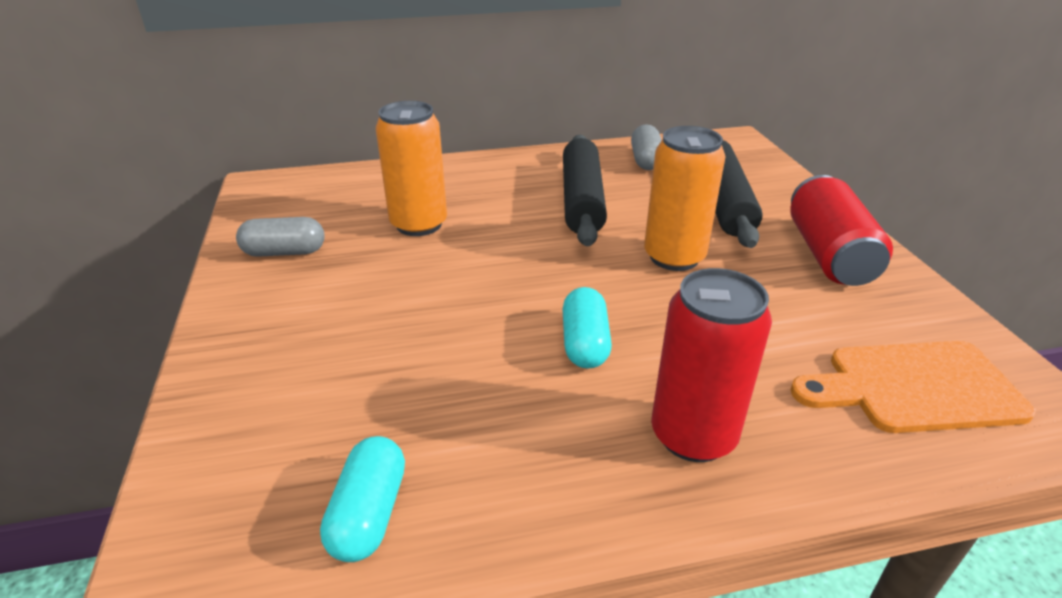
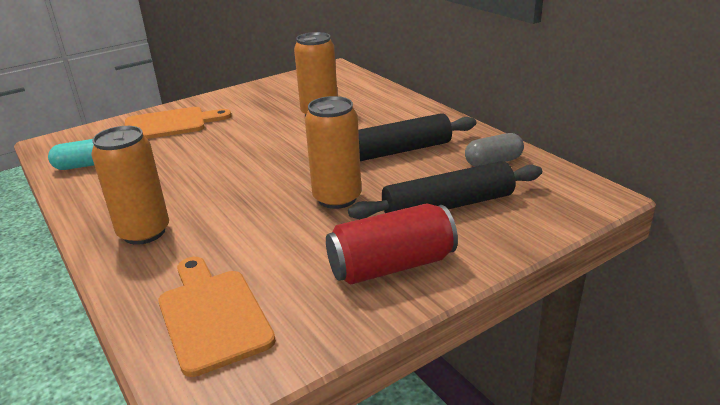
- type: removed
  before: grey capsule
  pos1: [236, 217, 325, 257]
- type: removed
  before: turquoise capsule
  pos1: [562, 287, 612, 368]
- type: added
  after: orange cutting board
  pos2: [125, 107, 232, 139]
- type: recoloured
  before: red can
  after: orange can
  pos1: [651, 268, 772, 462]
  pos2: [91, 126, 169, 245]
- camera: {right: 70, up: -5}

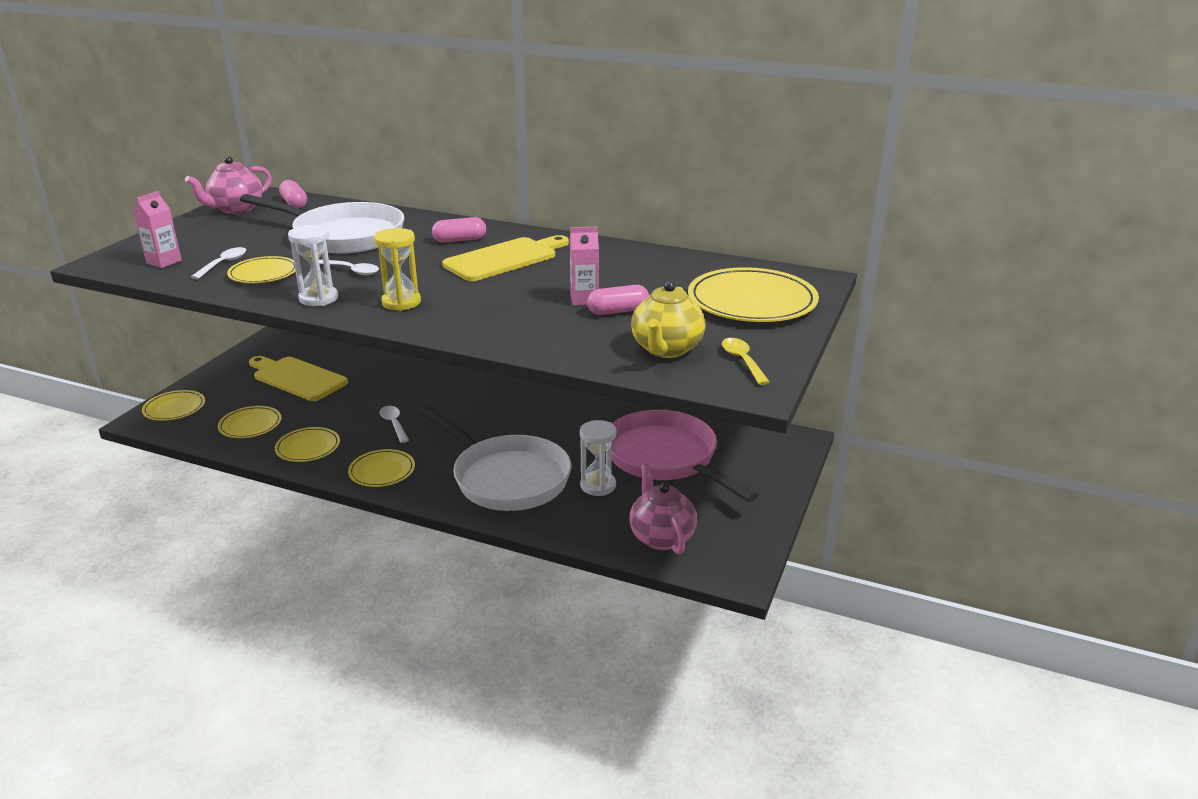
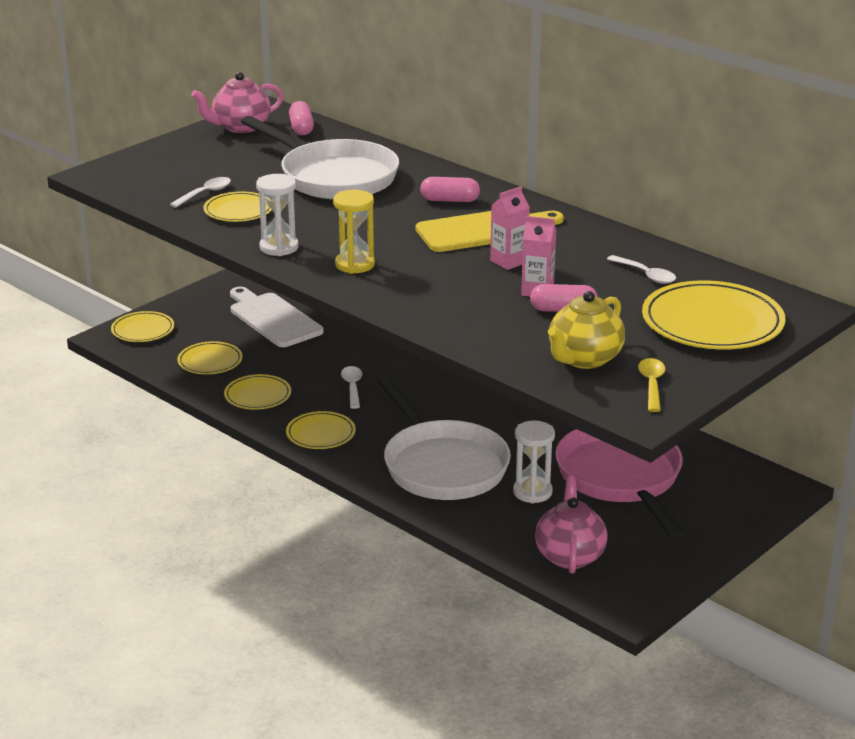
- type: moved
  before: pink carton
  pos1: [133, 191, 182, 268]
  pos2: [490, 187, 530, 270]
- type: moved
  before: white spoon
  pos1: [319, 260, 379, 275]
  pos2: [607, 255, 676, 284]
- type: recoloured
  before: yellow cutting board
  after: white cutting board
  pos1: [249, 356, 348, 401]
  pos2: [230, 287, 323, 347]
- camera: {right: 20, up: 0}

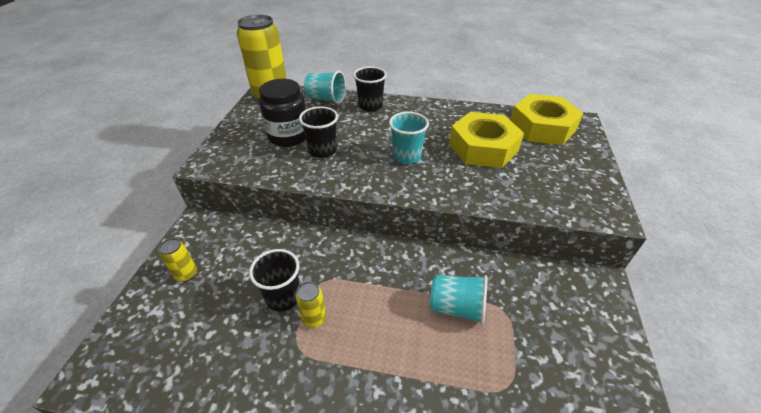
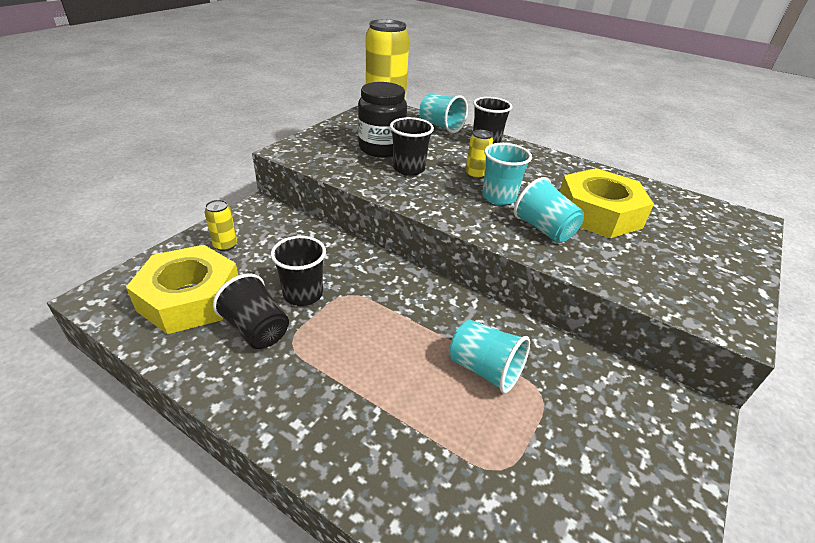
- type: added
  after: black cup
  pos2: [213, 273, 289, 349]
- type: added
  after: turquoise cup
  pos2: [514, 177, 584, 243]
- type: moved
  before: yellow can
  pos1: [296, 281, 326, 328]
  pos2: [466, 130, 493, 179]
- type: moved
  before: yellow nut
  pos1: [511, 94, 583, 145]
  pos2: [126, 245, 238, 334]
- camera: {right: 20, up: -5}

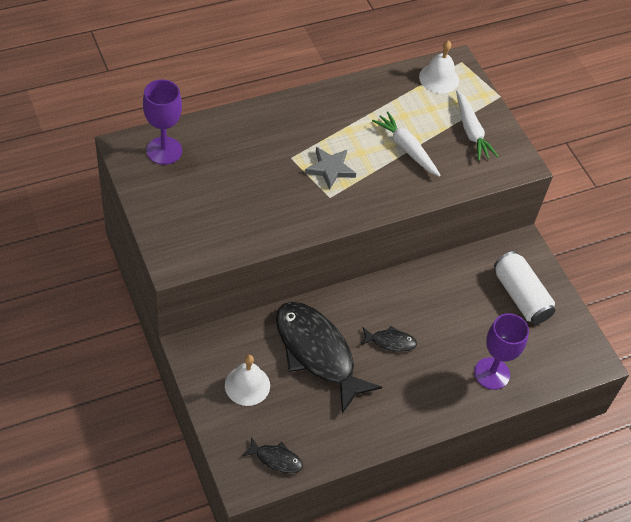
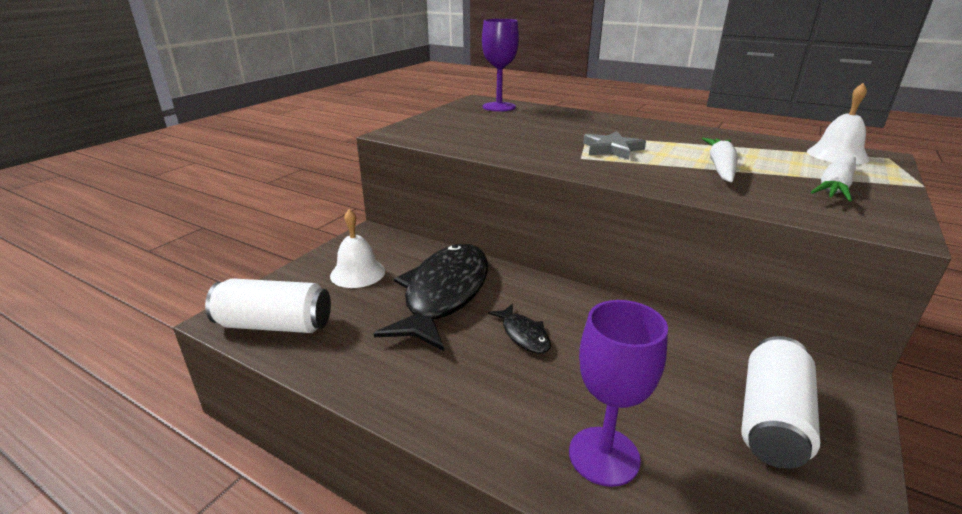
- type: replaced
  before: black fish
  after: white can
  pos1: [242, 437, 303, 473]
  pos2: [205, 278, 331, 333]
- camera: {right: 60, up: -25}

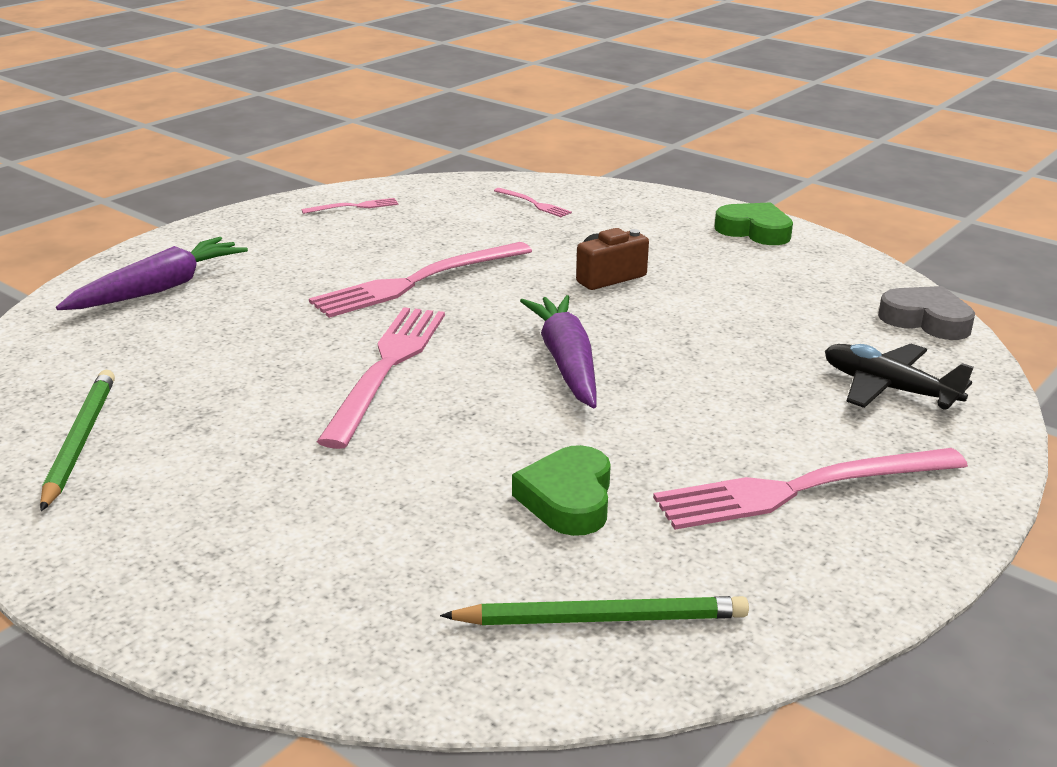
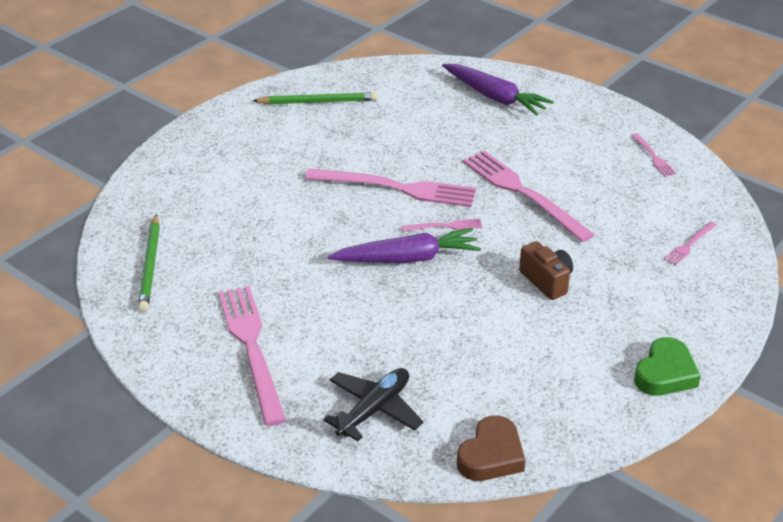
- type: removed
  before: green heart
  pos1: [512, 445, 611, 536]
- type: added
  after: pink fork
  pos2: [402, 219, 482, 232]
- type: recoloured
  before: grey heart
  after: brown heart
  pos1: [878, 286, 975, 340]
  pos2: [457, 415, 526, 481]
- camera: {right: 90, up: 10}

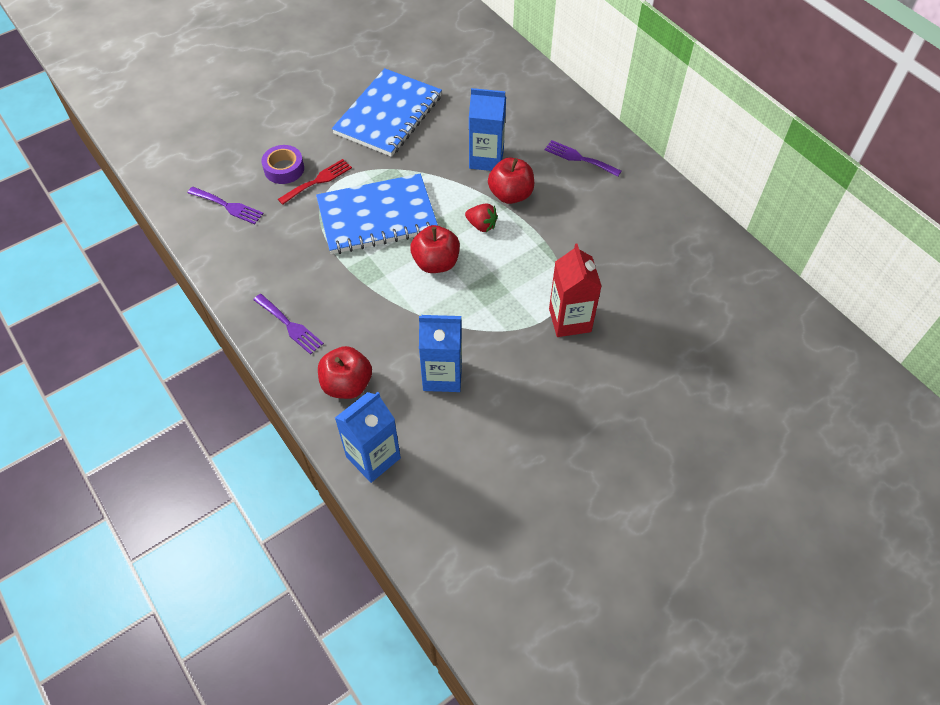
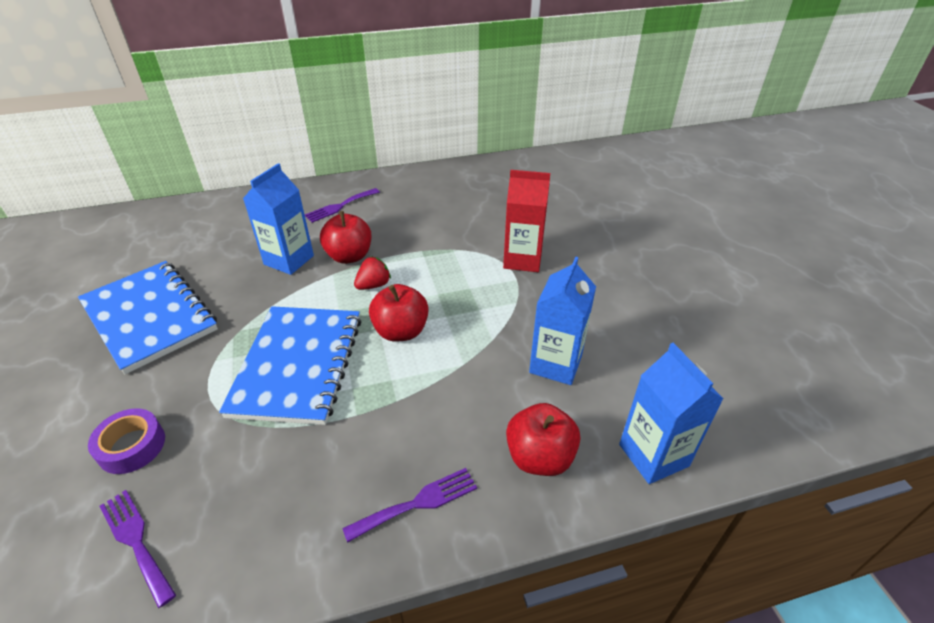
- type: removed
  before: red fork
  pos1: [278, 159, 352, 205]
- type: turned
  before: purple fork
  pos1: [188, 187, 264, 224]
  pos2: [100, 490, 176, 608]
  turn: -90
- camera: {right: -70, up: -15}

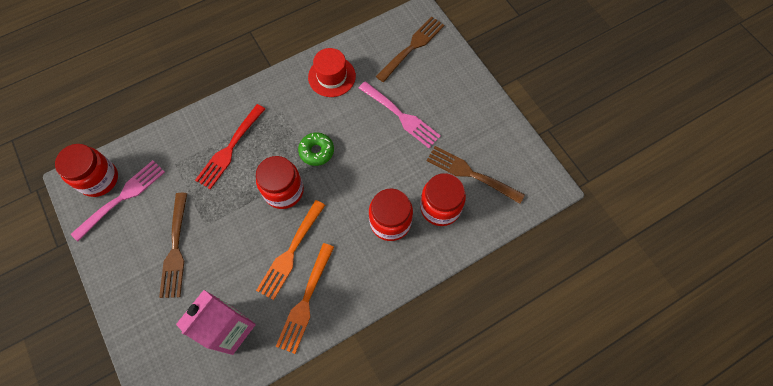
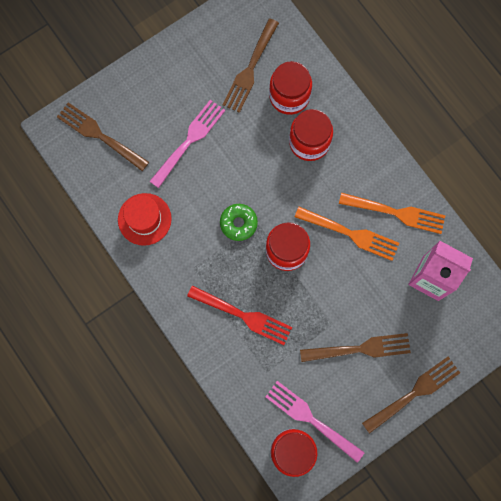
- type: added
  after: brown fork
  pos2: [362, 356, 460, 434]
- camera: {right: -95, up: 10}

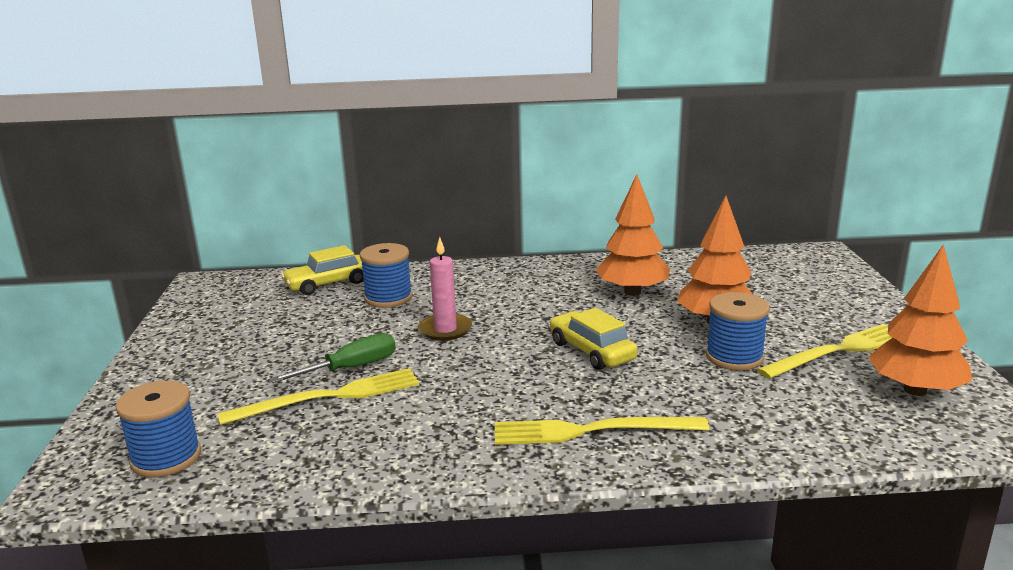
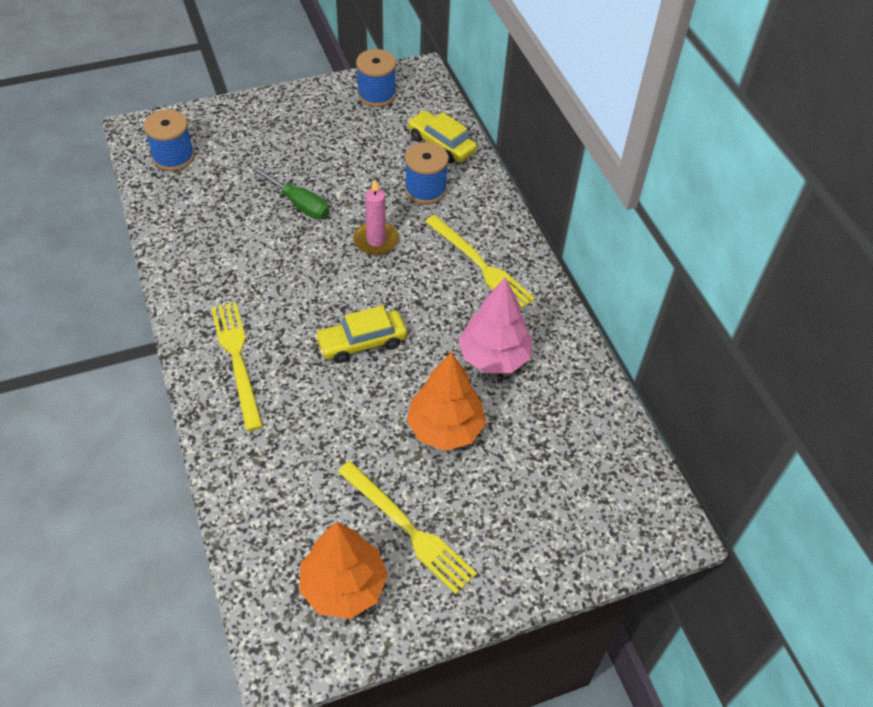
- type: moved
  before: yellow fork
  pos1: [218, 368, 419, 425]
  pos2: [425, 215, 535, 308]
- type: moved
  before: blue spool
  pos1: [706, 292, 770, 371]
  pos2: [356, 49, 396, 107]
- type: recoloured
  before: orange tree
  after: pink tree
  pos1: [596, 174, 670, 296]
  pos2: [458, 277, 532, 373]
- type: turned
  before: yellow car
  pos1: [550, 308, 638, 370]
  pos2: [315, 305, 407, 363]
  turn: -150
- camera: {right: 70, up: 30}

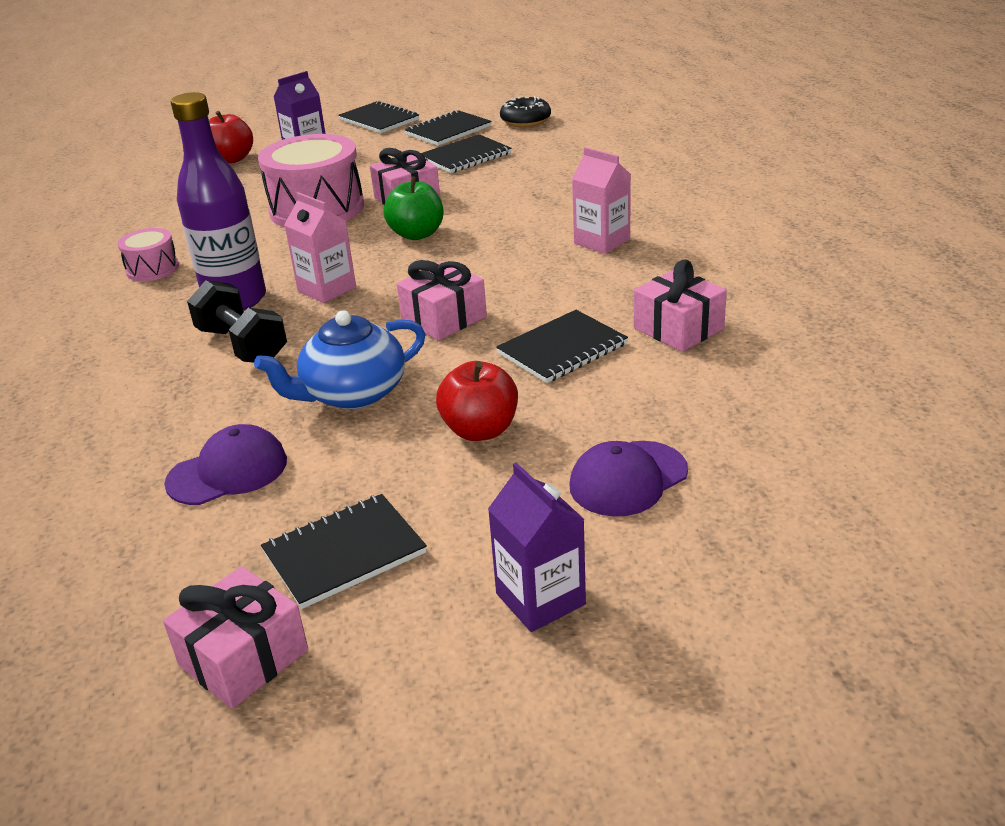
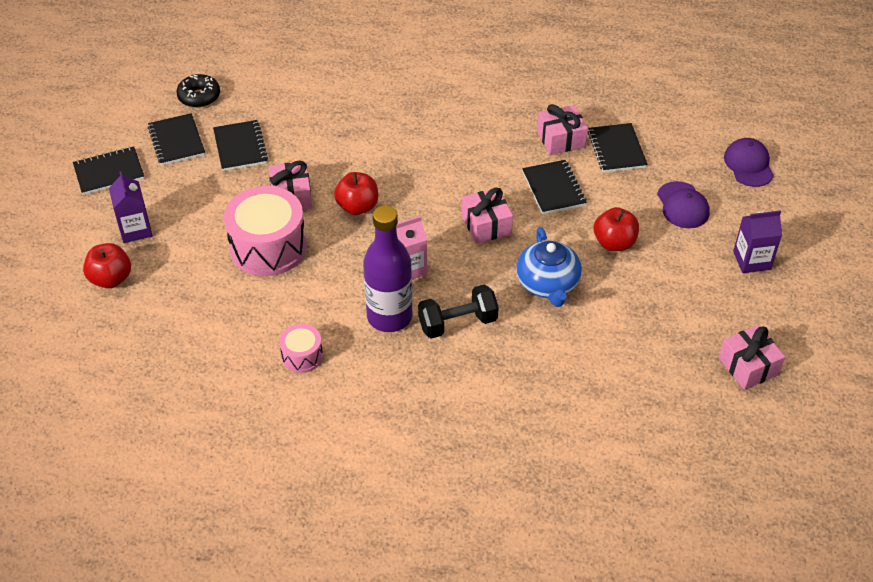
- type: removed
  before: pink carton
  pos1: [572, 147, 631, 254]
- type: moved
  before: purple cap
  pos1: [164, 424, 287, 505]
  pos2: [724, 138, 774, 187]
- type: moved
  before: black notebook
  pos1: [261, 494, 427, 609]
  pos2: [588, 123, 648, 172]
- type: recoloured
  before: green apple
  after: red apple
  pos1: [383, 177, 443, 240]
  pos2: [334, 172, 378, 215]
- camera: {right: -70, up: 15}

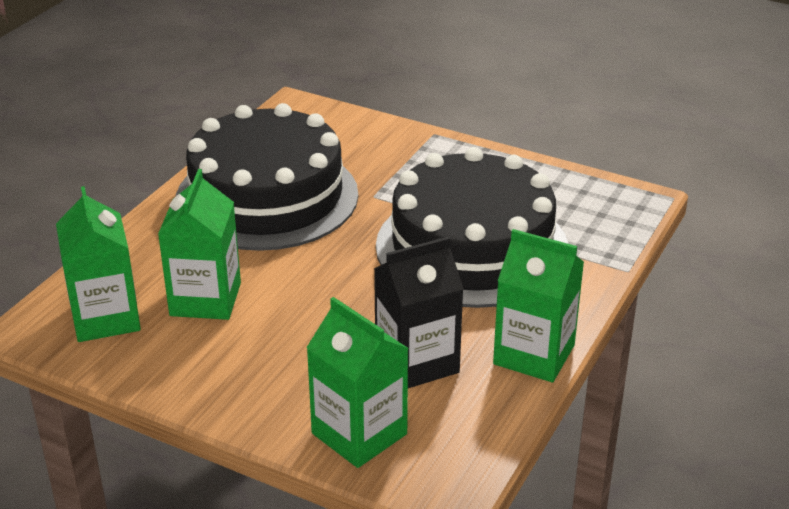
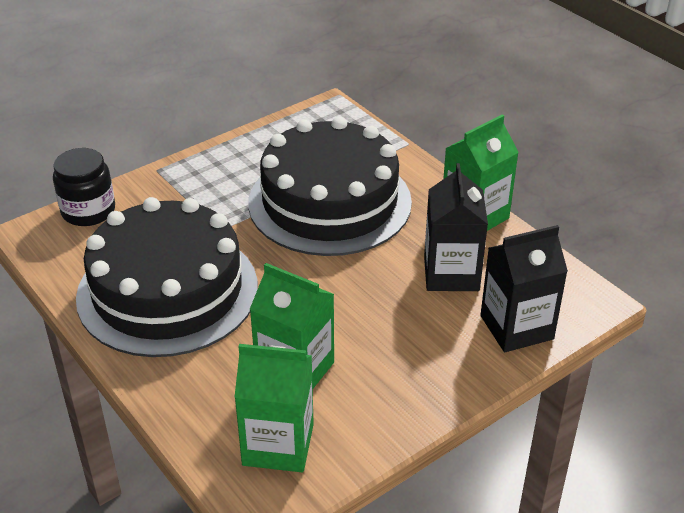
- type: added
  after: black jar
  pos2: [53, 148, 115, 226]
- type: recoloured
  before: green carton
  after: black carton
  pos1: [306, 297, 409, 468]
  pos2: [481, 225, 568, 352]
- camera: {right: -65, up: 5}

